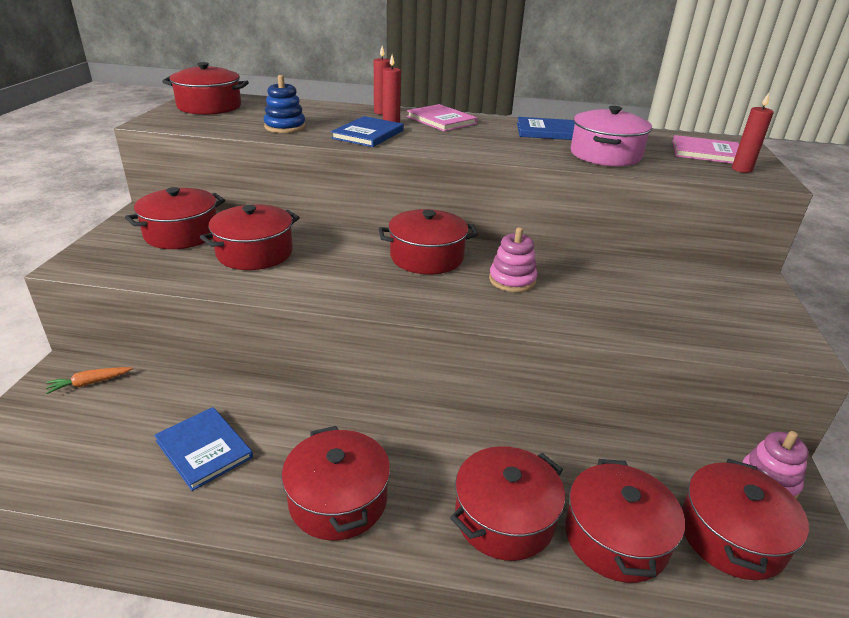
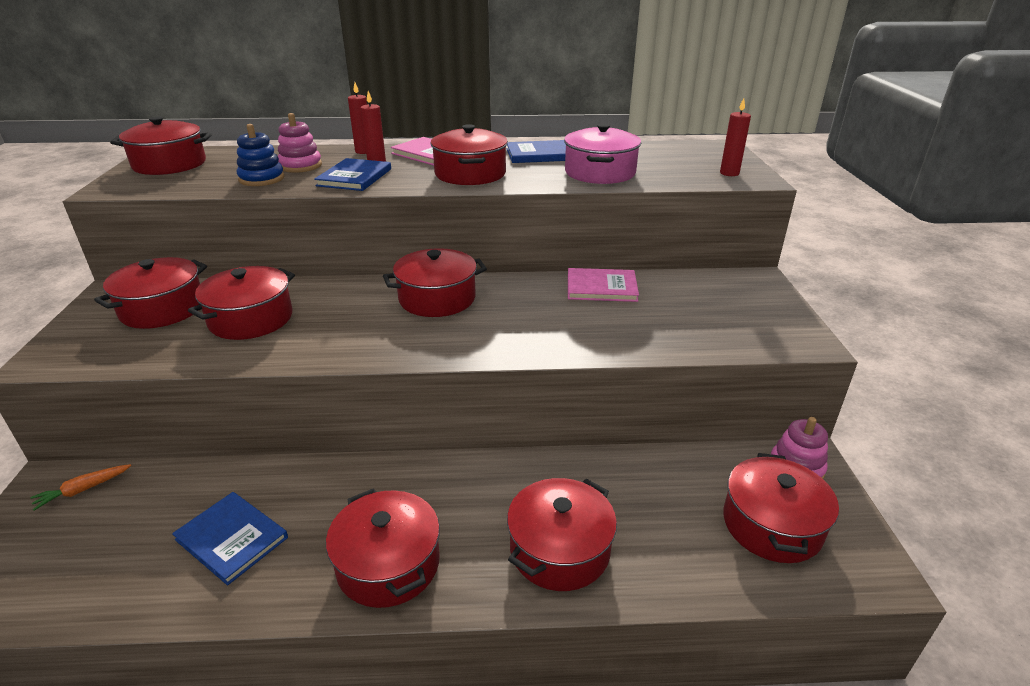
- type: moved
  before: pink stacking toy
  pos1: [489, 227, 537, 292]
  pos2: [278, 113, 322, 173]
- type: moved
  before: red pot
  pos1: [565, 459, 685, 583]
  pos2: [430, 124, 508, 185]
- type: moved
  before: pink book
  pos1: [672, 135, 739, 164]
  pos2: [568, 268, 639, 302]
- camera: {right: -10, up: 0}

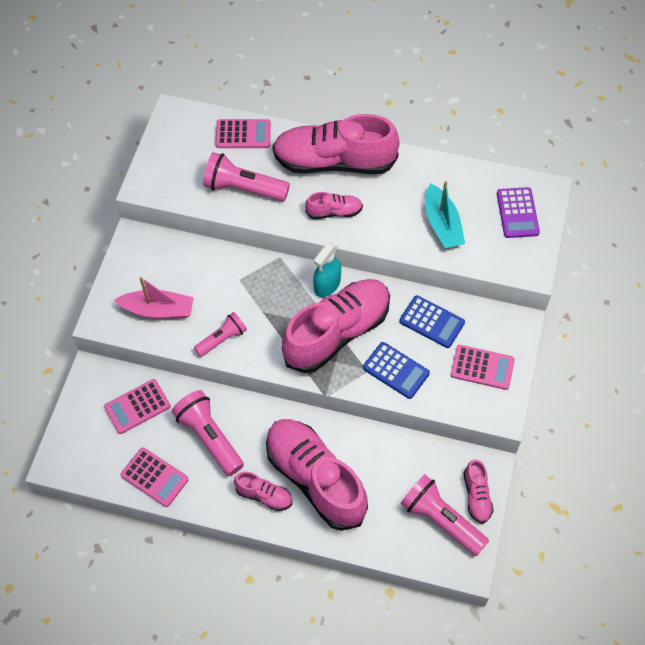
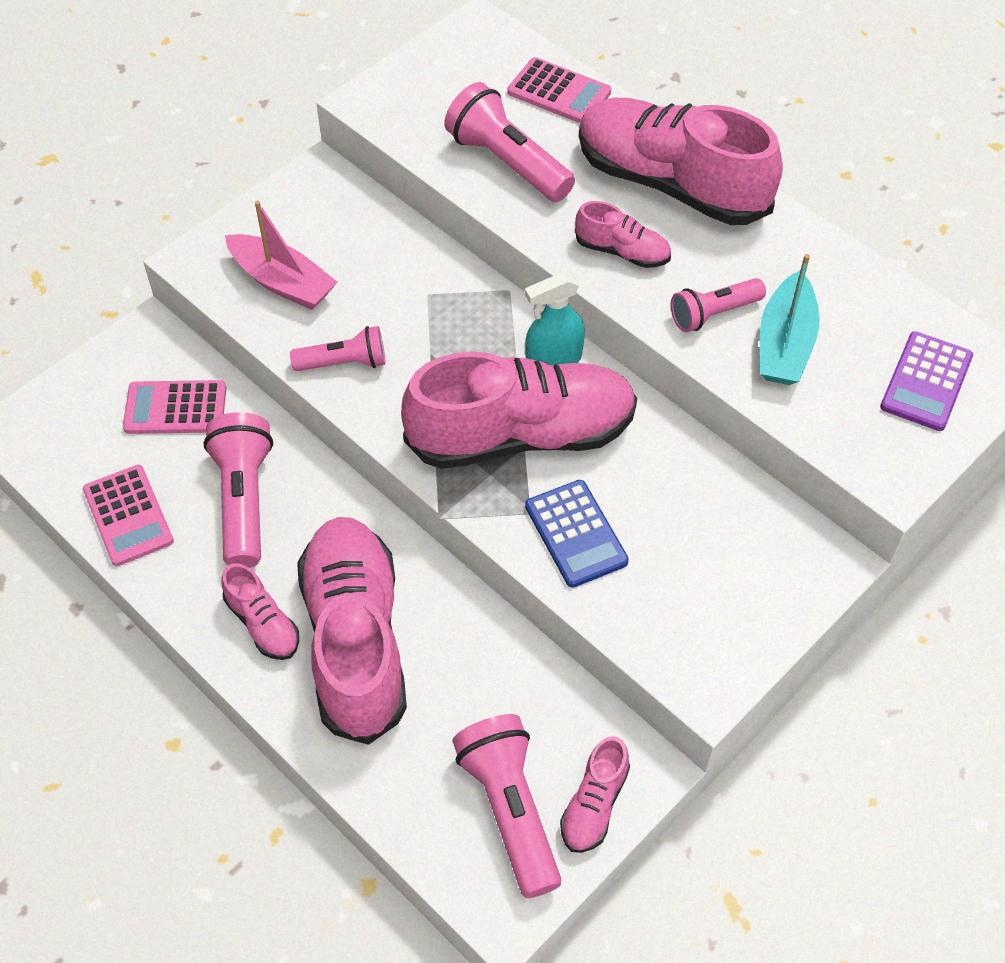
- type: removed
  before: blue calculator
  pos1: [399, 295, 465, 348]
- type: removed
  before: pink calculator
  pos1: [451, 345, 515, 390]
- type: added
  after: pink flashlight
  pos2: [671, 278, 766, 332]
- camera: {right: 30, up: -5}

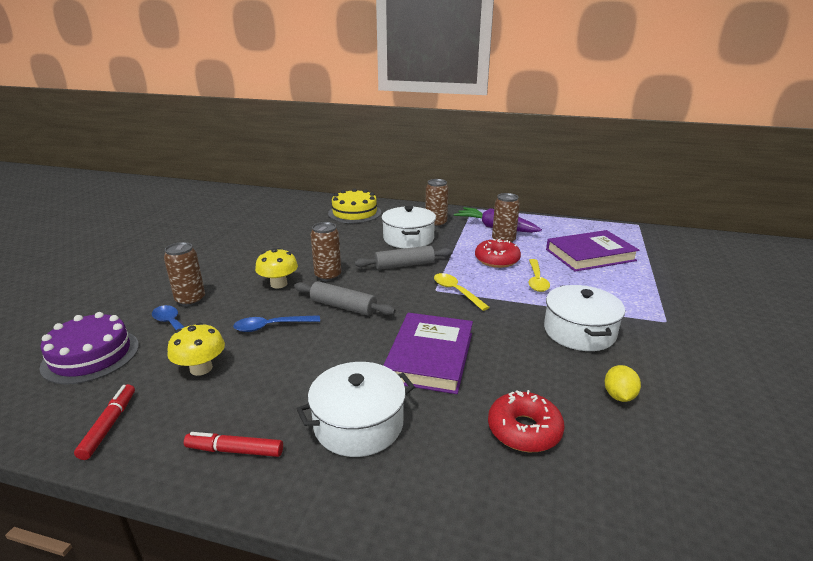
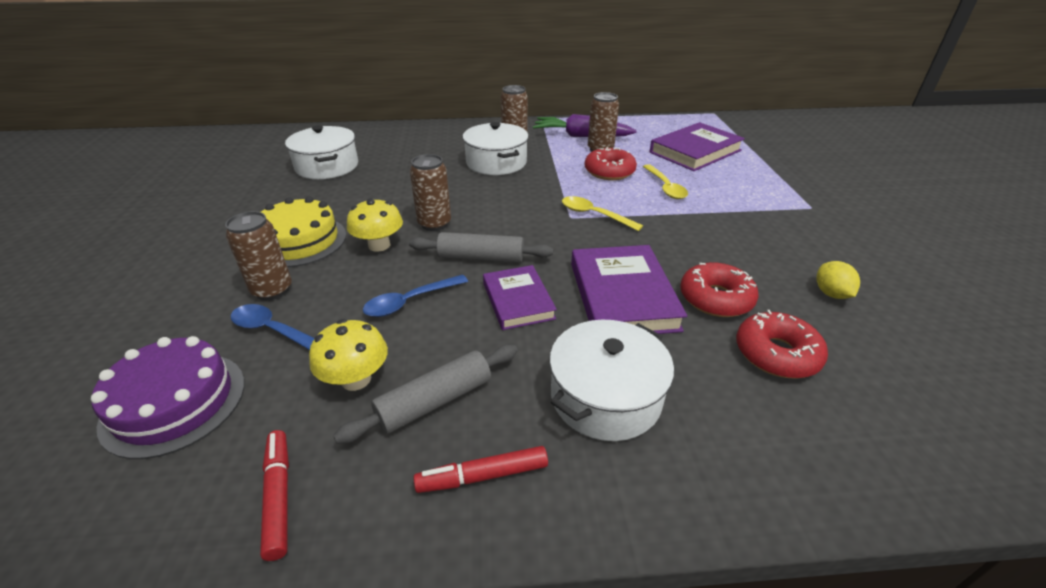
- type: added
  after: purple book
  pos2: [483, 265, 557, 330]
- type: added
  after: red donut
  pos2: [680, 262, 759, 317]
- type: moved
  before: yellow cake
  pos1: [328, 188, 381, 223]
  pos2: [261, 197, 346, 267]
- type: moved
  before: grey rolling pin
  pos1: [355, 246, 453, 270]
  pos2: [333, 345, 518, 444]
- type: moved
  before: white pot
  pos1: [544, 285, 625, 351]
  pos2: [285, 125, 358, 179]
- camera: {right: -20, up: 10}

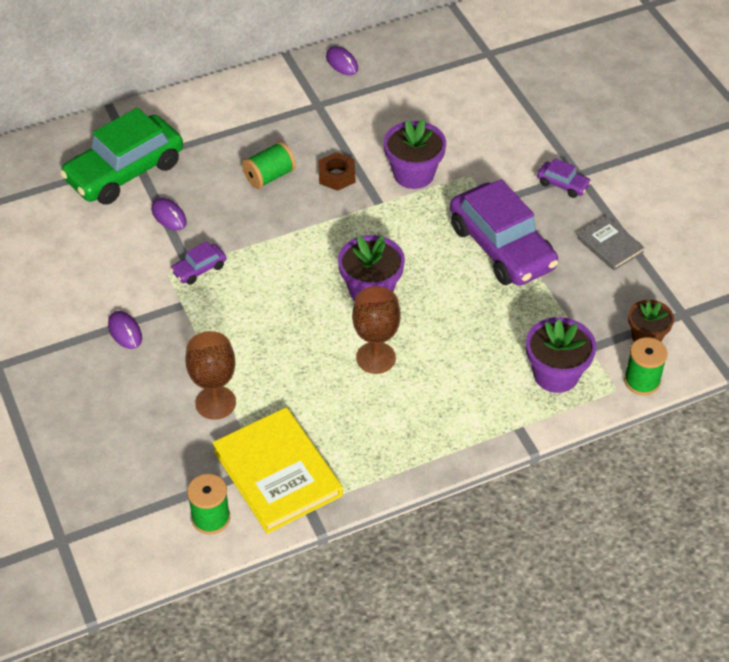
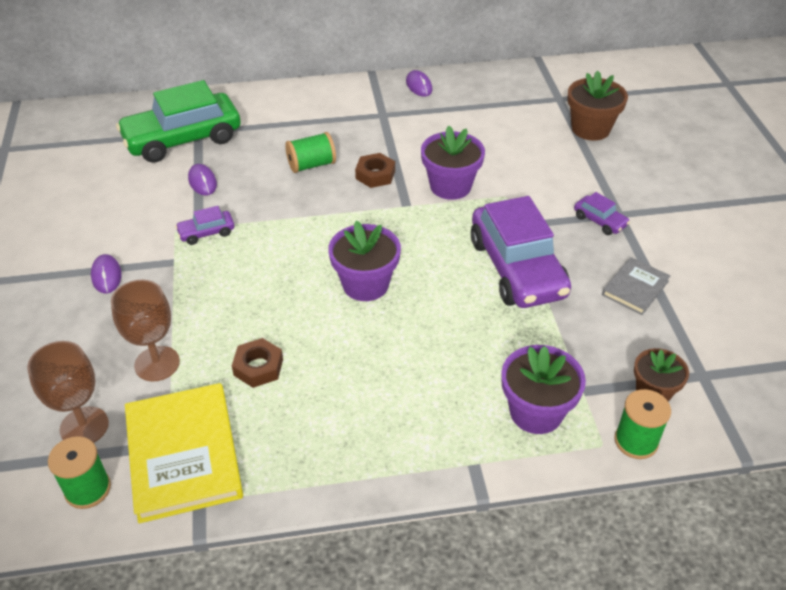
- type: added
  after: brown nut
  pos2: [232, 338, 283, 388]
- type: added
  after: brown flower pot
  pos2: [567, 71, 628, 141]
- type: moved
  before: brown goblet
  pos1: [352, 286, 401, 374]
  pos2: [27, 341, 109, 443]
- type: turned
  before: grey book
  pos1: [578, 216, 645, 270]
  pos2: [602, 257, 670, 315]
  turn: 60
- camera: {right: 15, up: -5}

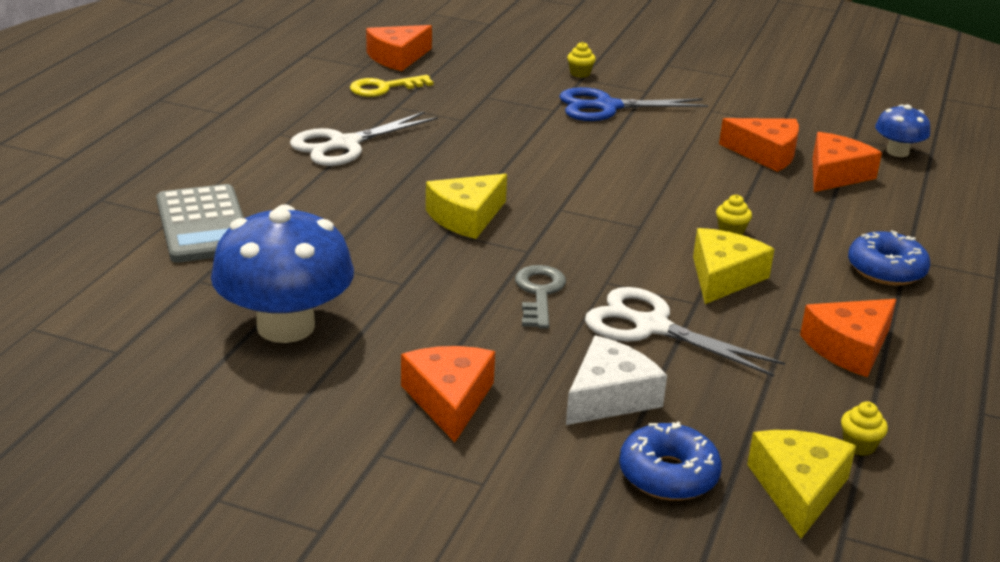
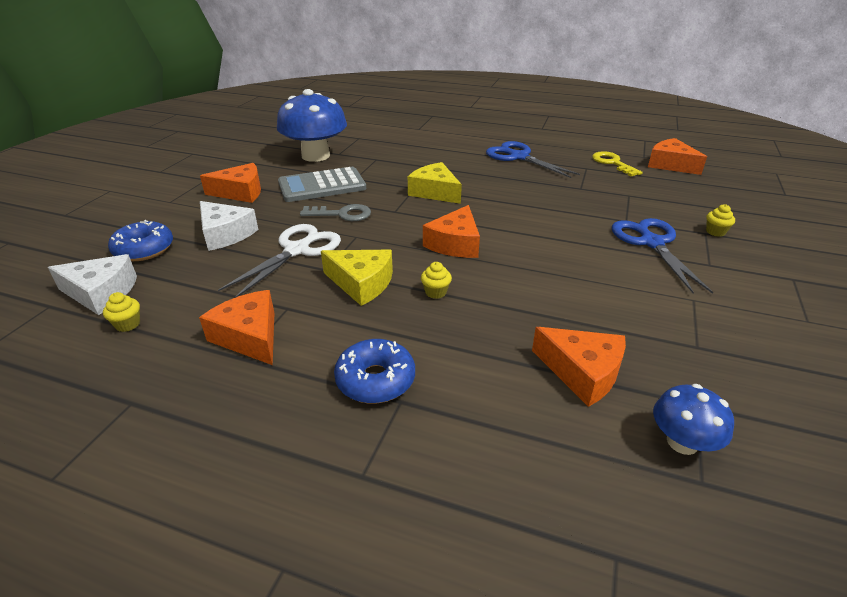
- type: moved
  before: grey calculator
  pos1: [156, 184, 244, 263]
  pos2: [278, 167, 366, 202]
- type: moved
  before: orange cheese
  pos1: [719, 118, 799, 172]
  pos2: [423, 205, 480, 258]
- type: recoloured
  before: white scissors
  after: blue scissors
  pos1: [290, 112, 438, 166]
  pos2: [486, 141, 580, 178]
- type: recoloured
  before: yellow cheese
  after: white cheese
  pos1: [747, 430, 856, 539]
  pos2: [48, 254, 137, 315]
- camera: {right: 90, up: 5}

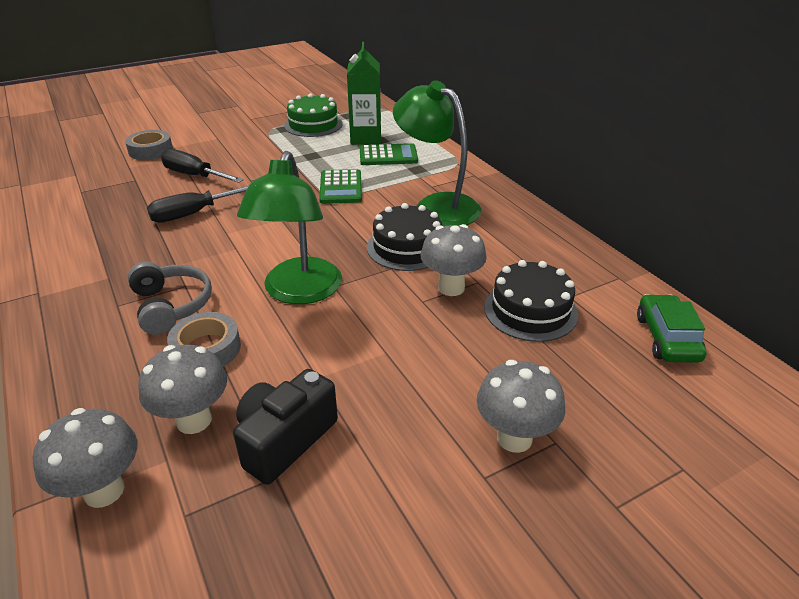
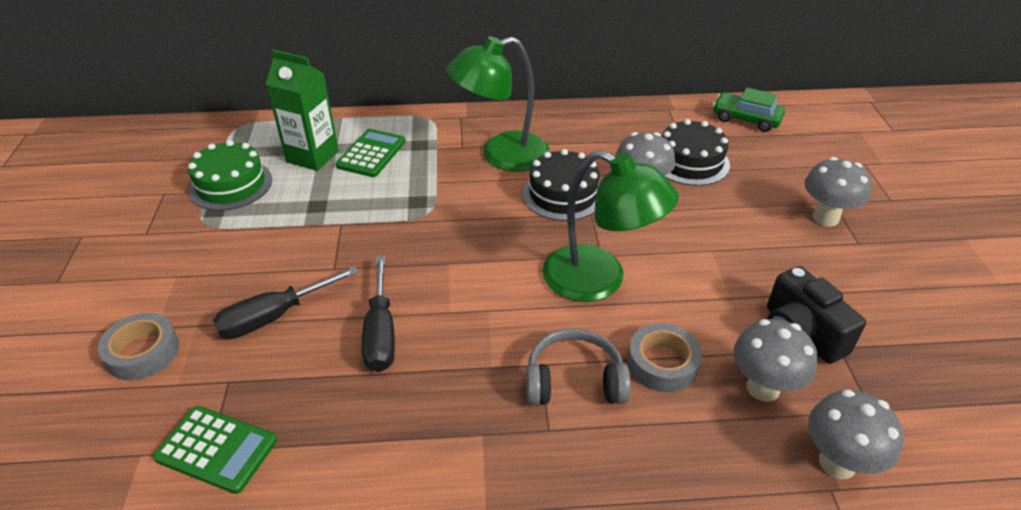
- type: moved
  before: green calculator
  pos1: [319, 169, 362, 204]
  pos2: [153, 406, 277, 494]
- camera: {right: -65, up: 5}

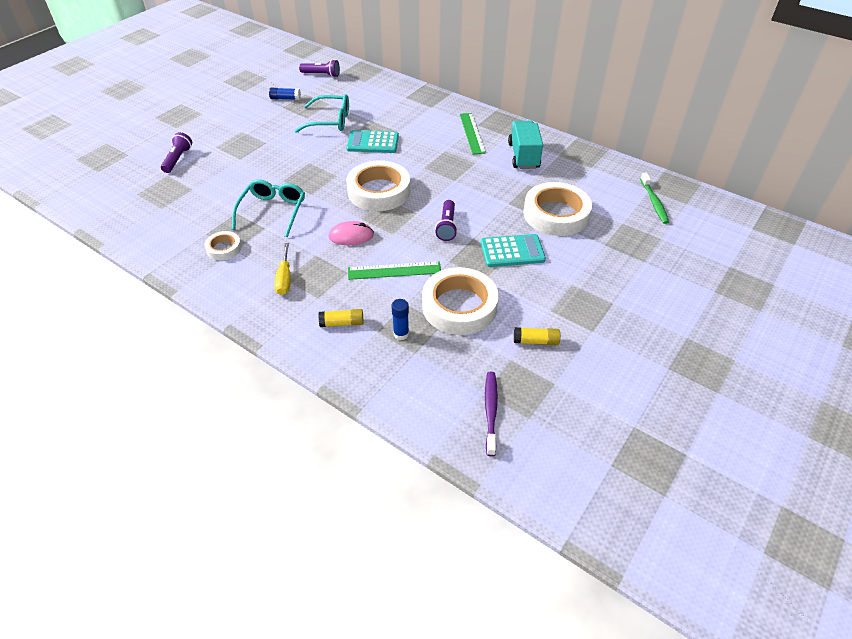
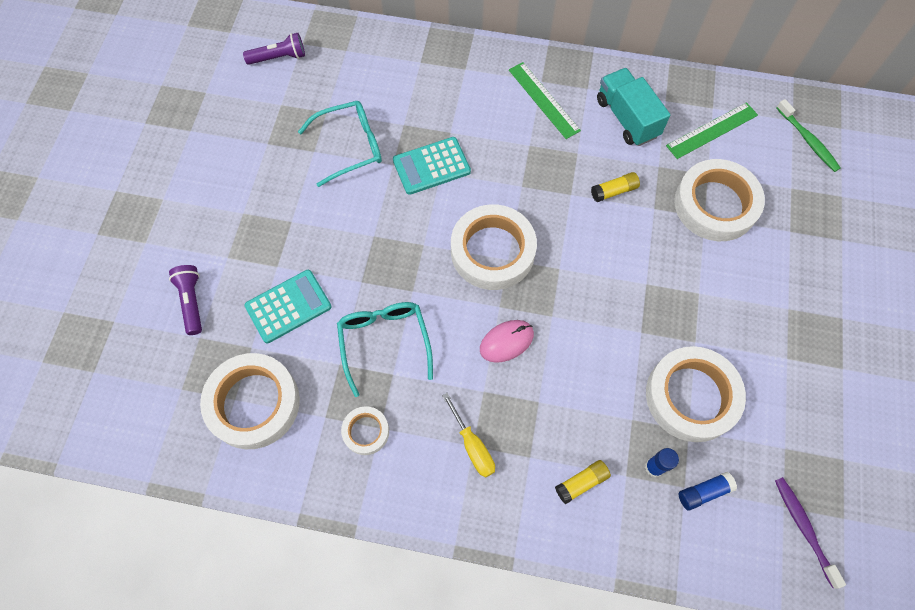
- type: removed
  before: purple flashlight
  pos1: [435, 200, 458, 241]
- type: added
  after: white tape
  pos2: [200, 353, 300, 449]
- type: moved
  before: blue glue stick
  pos1: [269, 88, 301, 100]
  pos2: [678, 472, 737, 511]
- type: moved
  before: green ruler
  pos1: [348, 261, 441, 280]
  pos2: [666, 102, 758, 159]
- type: moved
  before: turquoise calculator
  pos1: [481, 234, 546, 267]
  pos2: [244, 270, 332, 343]
- type: moved
  before: yellow glue stick
  pos1: [514, 327, 560, 345]
  pos2: [591, 172, 640, 202]
- camera: {right: -25, up: 20}

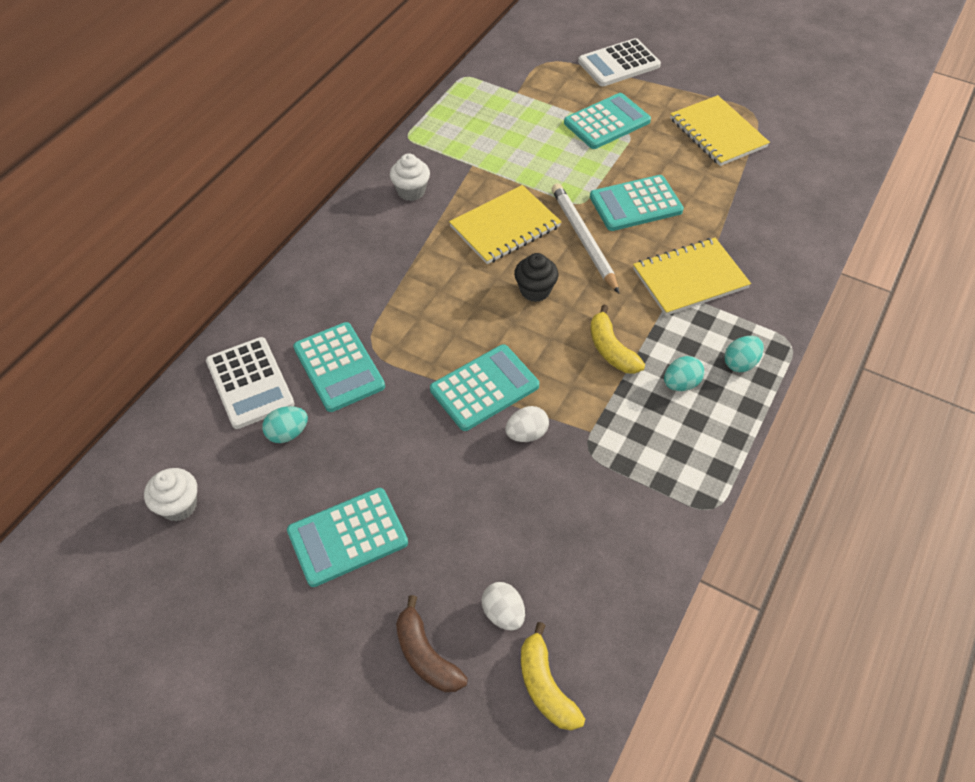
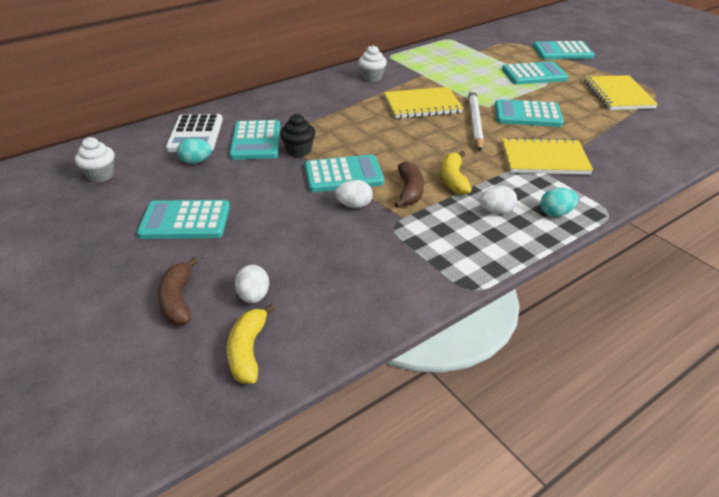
- type: added
  after: brown banana
  pos2: [394, 162, 424, 208]
- type: moved
  before: black cupcake
  pos1: [514, 253, 558, 302]
  pos2: [280, 114, 315, 157]
- type: recoloured
  before: white calculator
  after: turquoise calculator
  pos1: [578, 38, 661, 86]
  pos2: [533, 41, 595, 59]
- type: recoloured
  before: turquoise egg
  after: white egg
  pos1: [664, 356, 704, 391]
  pos2: [479, 186, 517, 214]
- camera: {right: 25, up: -15}

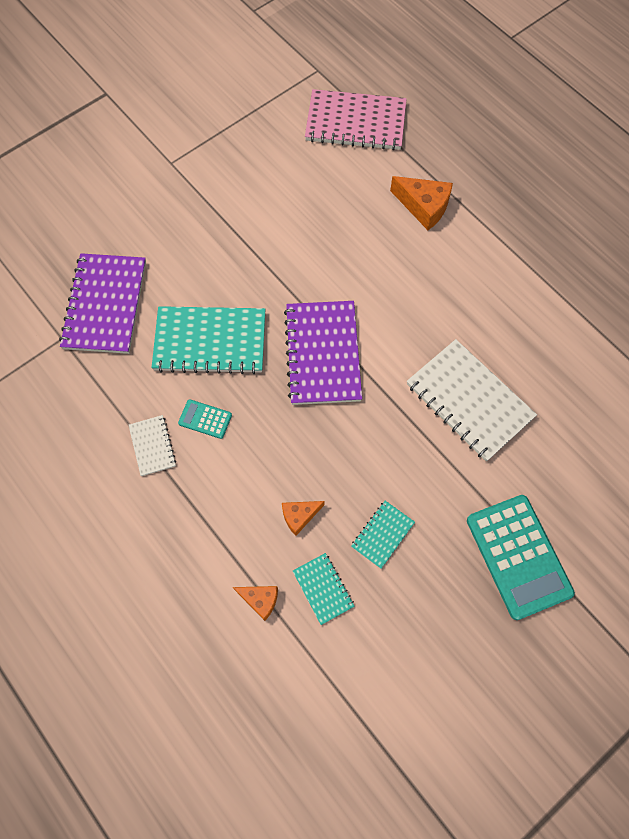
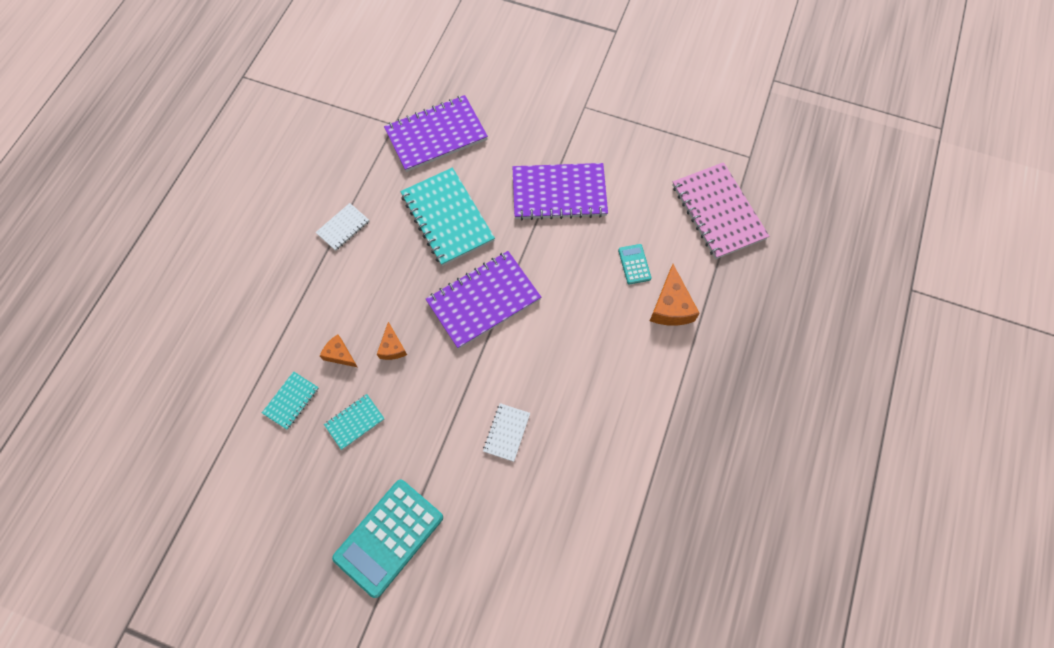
- type: added
  after: purple notebook
  pos2: [513, 163, 608, 220]
- type: moved
  before: turquoise calculator
  pos1: [178, 399, 232, 439]
  pos2: [618, 244, 651, 284]
- type: moved
  before: orange cheese
  pos1: [233, 586, 278, 621]
  pos2: [377, 322, 407, 360]
- type: turned
  before: turquoise notebook
  pos1: [351, 501, 415, 569]
  pos2: [324, 394, 385, 450]
  turn: -45
- type: resized
  before: white notebook
  pos1: [407, 339, 537, 461]
  pos2: [483, 403, 530, 462]
  scale: 0.49
- camera: {right: 60, up: 0}

